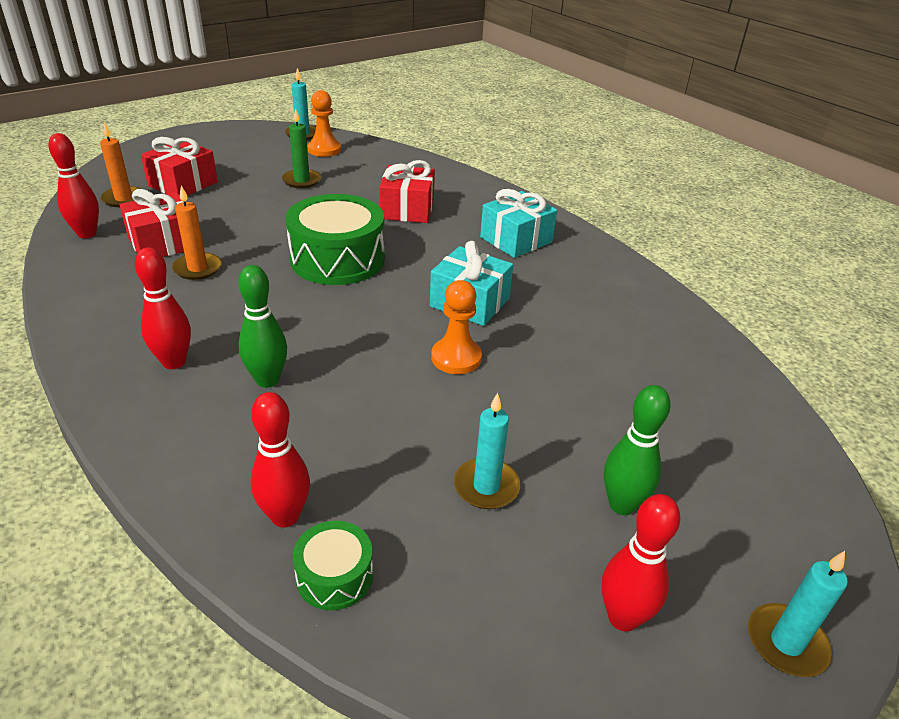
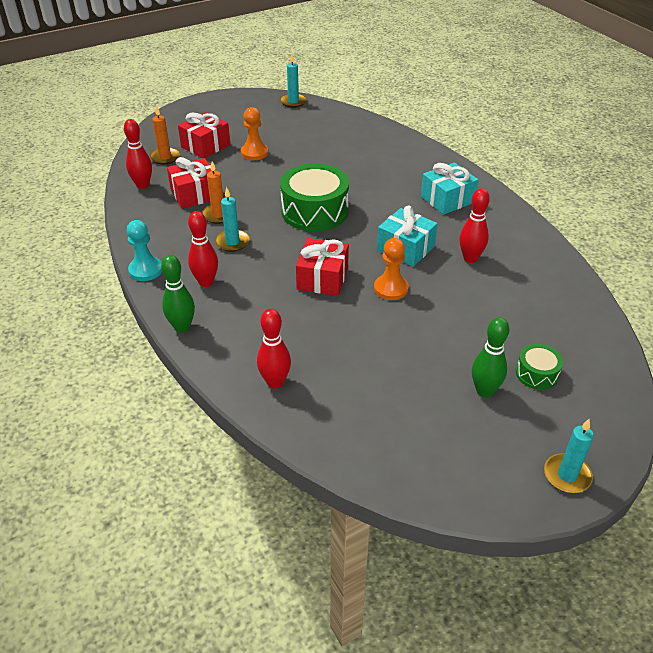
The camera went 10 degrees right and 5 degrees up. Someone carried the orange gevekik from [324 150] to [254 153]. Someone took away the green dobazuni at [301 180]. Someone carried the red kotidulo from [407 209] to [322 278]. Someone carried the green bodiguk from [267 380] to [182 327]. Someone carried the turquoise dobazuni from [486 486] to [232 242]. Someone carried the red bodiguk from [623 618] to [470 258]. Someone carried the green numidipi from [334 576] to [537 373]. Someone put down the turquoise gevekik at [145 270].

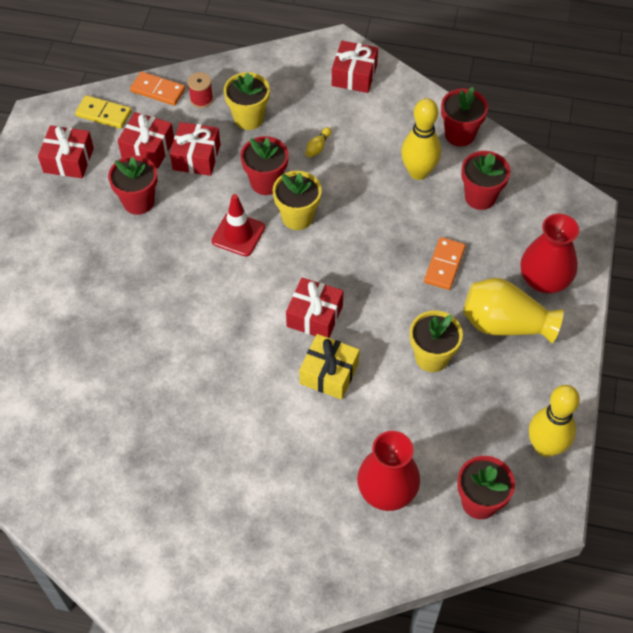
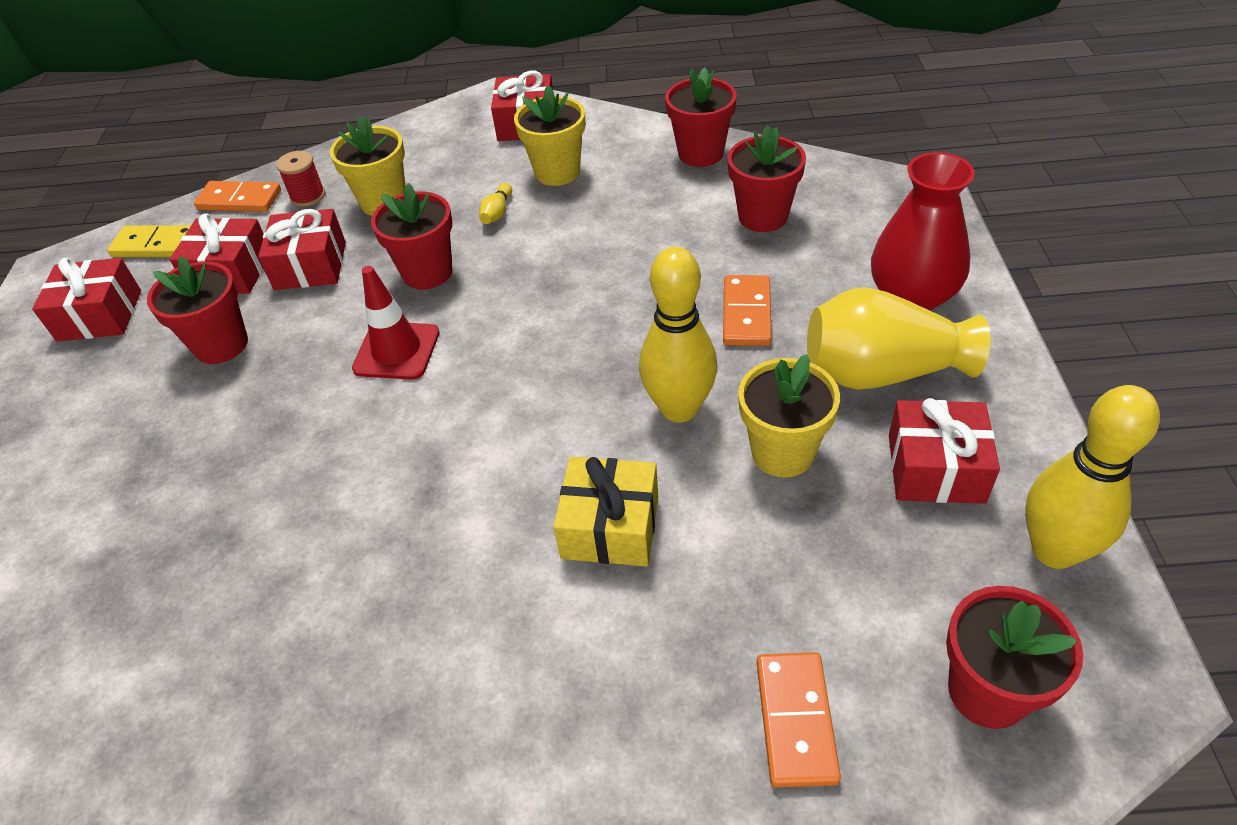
The camera went 10 degrees left and 10 degrees down. Someone carried the yellow bodiguk from [418 172] to [679 408]. Someone carried the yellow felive from [297 217] to [557 172]. Someone carried the red kotidulo from [314 316] to [935 468]. Someone swapped the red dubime at [387 490] for the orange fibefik at [796 720].

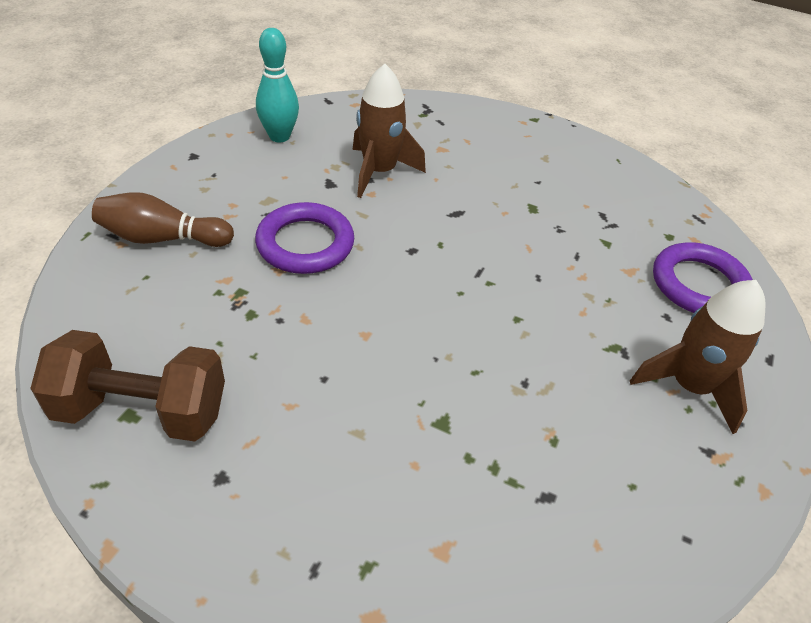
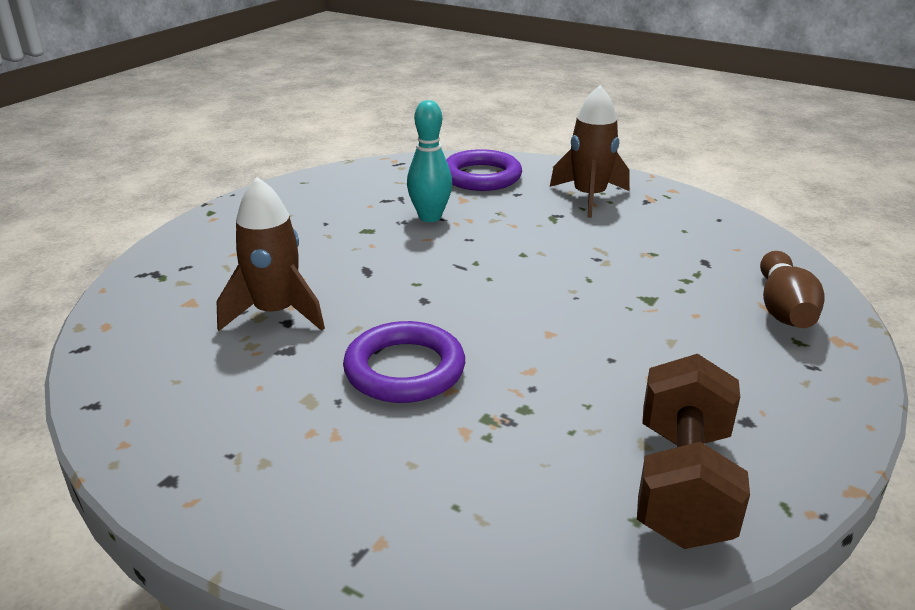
The camera went 80 degrees left and 15 degrees down. Someone carried the turquoise bodiguk from [279 136] to [430 217]. Someone carried the brown bodiguk from [163 238] to [783 308].

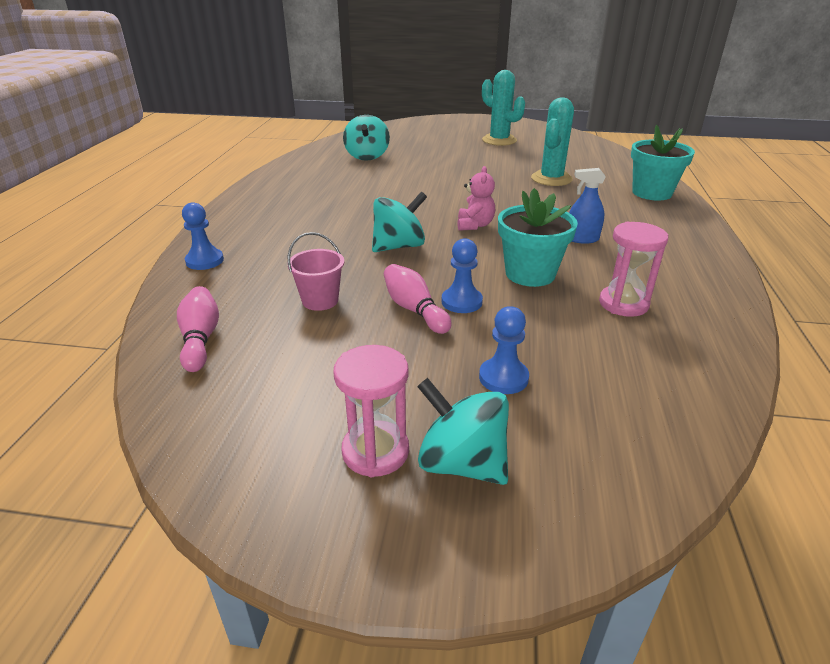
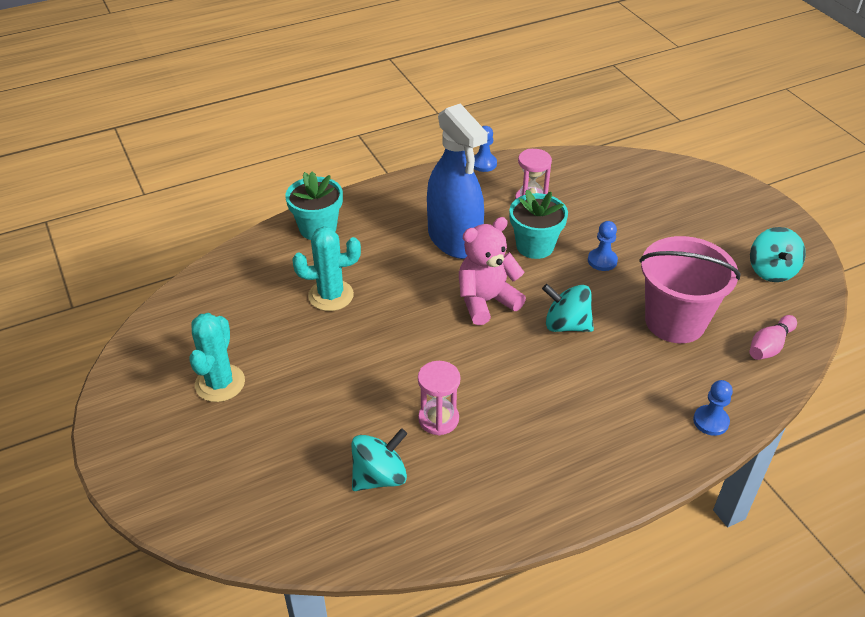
The camera went 125 degrees left and 10 degrees up. Someone scaled the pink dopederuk at [474 225] by 1.75. Someone scaled the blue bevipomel at [582 239] by 2.48. Someone scaled the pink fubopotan at [320 300] by 2.16. Someone took away the pink bodiguk at [414 310]. Someone carried the blue gevekik from [503 378] to [483 164]. Someone carried the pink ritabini from [375 451] to [438 419]. Someone carried the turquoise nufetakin from [461 463] to [771 271].

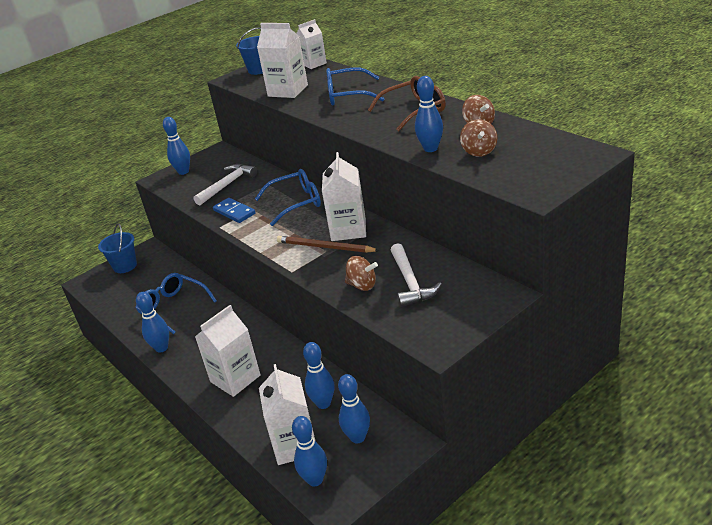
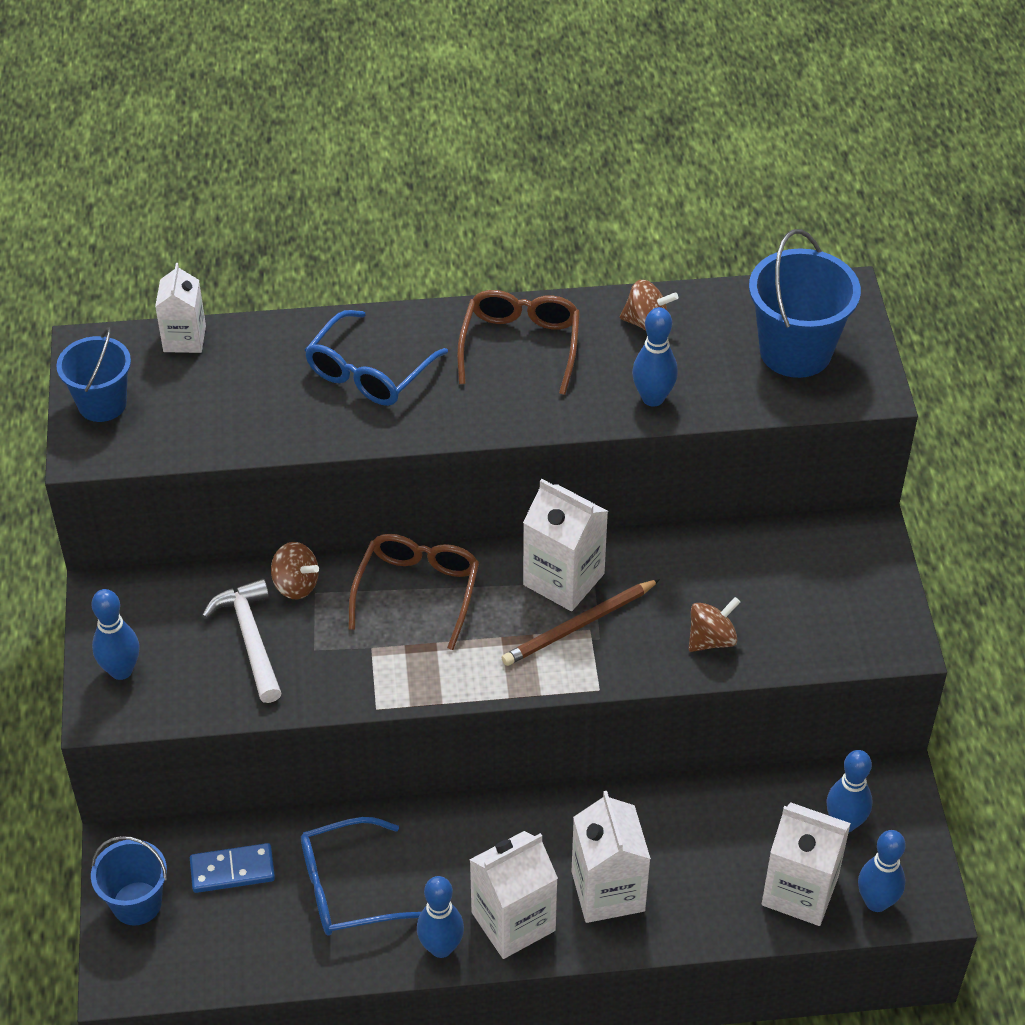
The camera went 60 degrees left and 15 degrees up. Someone carried the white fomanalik from [288 91] to [513 921]. Someone carried the brown nufetakin from [479 151] to [296 585]. Someone repainted the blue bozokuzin at [296 203], which became the brown bozokuzin at [417 592]. Someone carried the blue fibefik from [234 212] to [232 870]. Someone took away the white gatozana at [410 282]. Someone took away the blue bodiguk at [323 403]. Someone put down the blue fubopotan at [795 351].

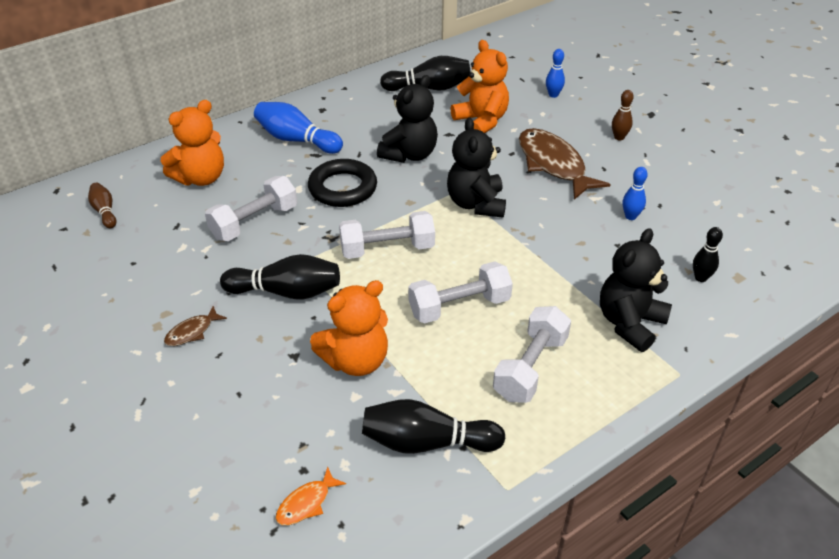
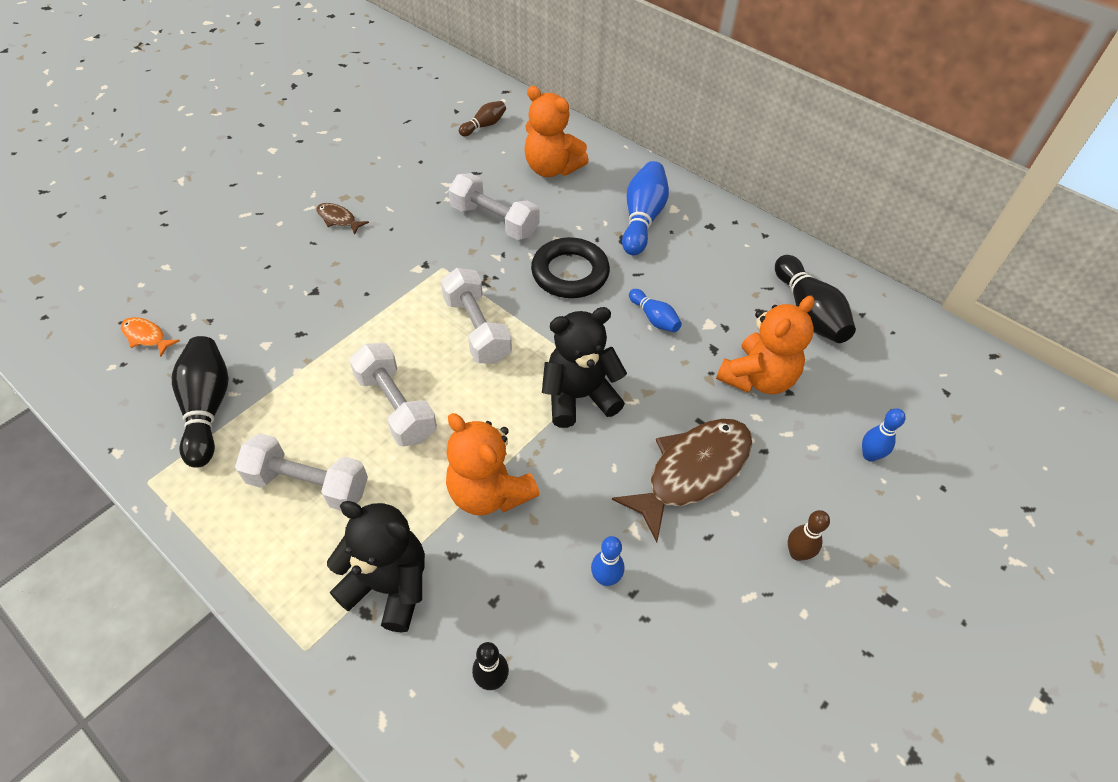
The camera went 75 degrees right and 10 degrees up. Someone swapped the black dopederuk at [409 154] for the blue bodiguk at [654 318]. Someone took away the black bodiguk at [286 292]. Someone carried the orange dopederuk from [356 360] to [489 492].

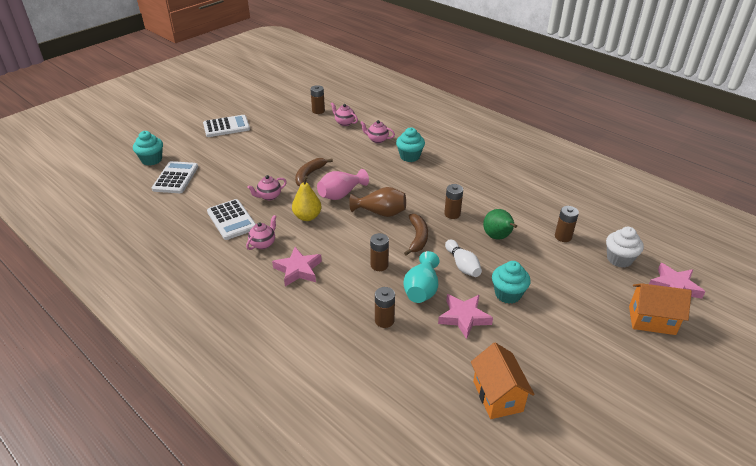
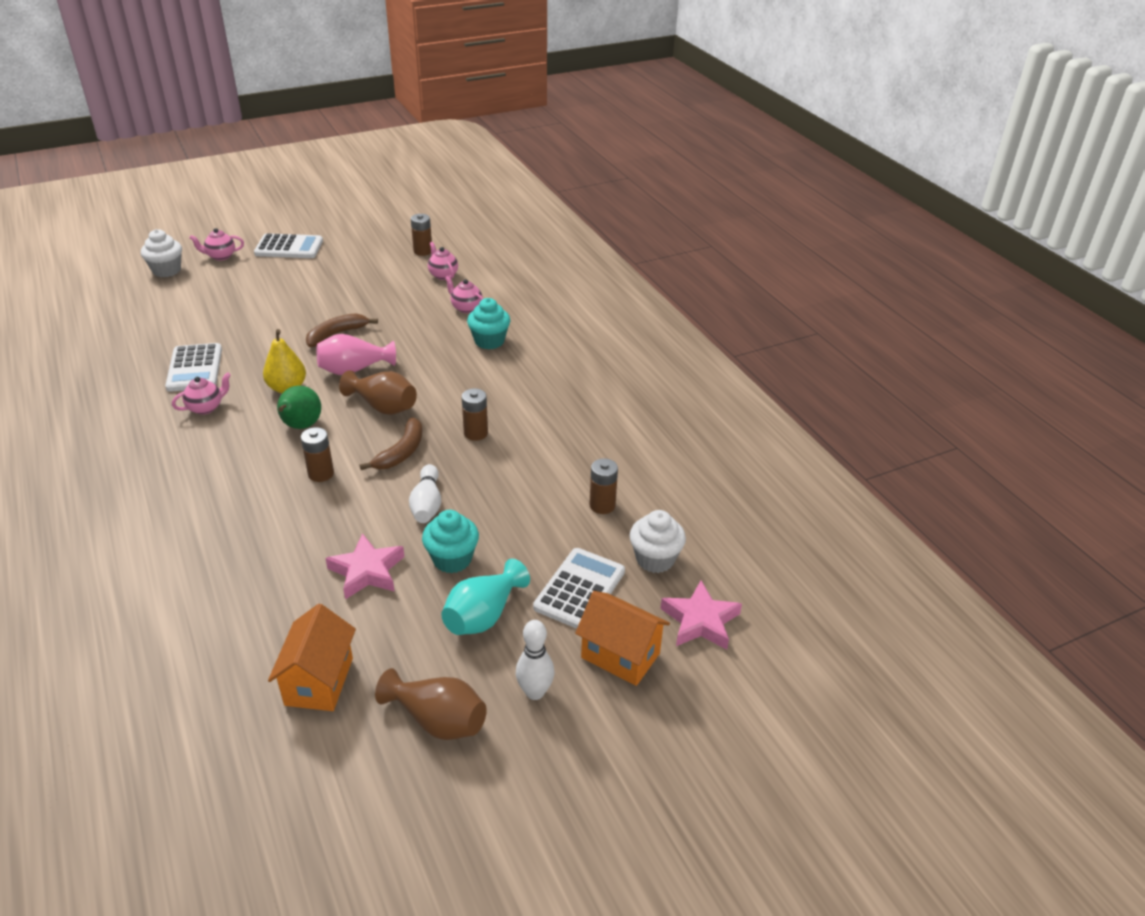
The camera went 20 degrees right and 0 degrees up. Someone repainted the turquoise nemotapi at [151 160], which became the white nemotapi at [166 270]. Someone carried the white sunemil from [175 178] to [579 589]. Someone carried the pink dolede from [269 196] to [220 256]. Someone carried the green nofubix from [498 237] to [301 426]. Someone took away the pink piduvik at [298 270]. Someone carried the turquoise dubime from [421 290] to [483 615]. Someone took away the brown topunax at [384 320]. Someone put down the white bodiguk at [535 692]. Someone put down the brown dubime at [438 720].

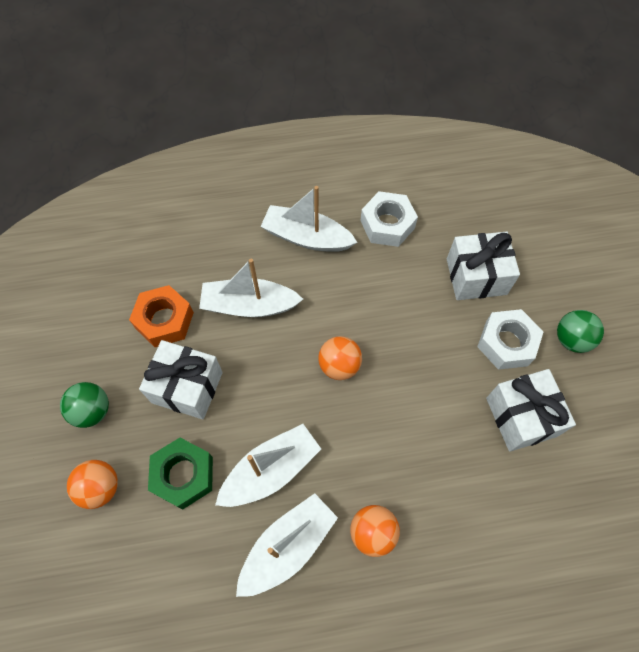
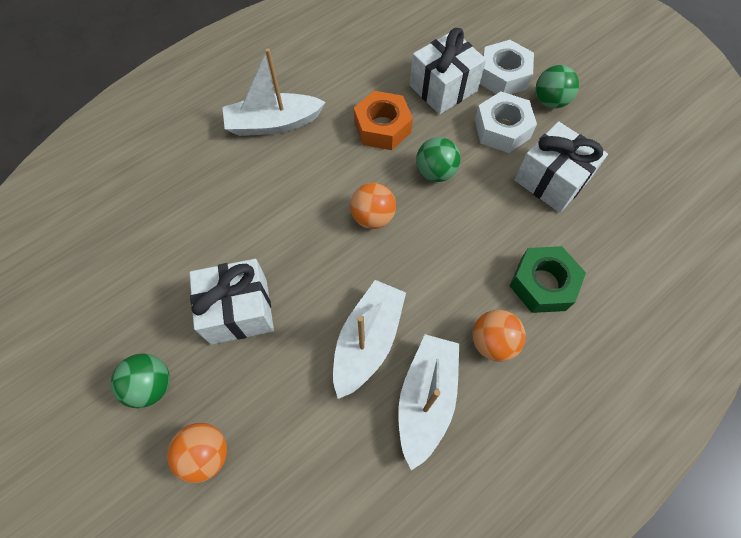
The camera went 30 degrees left and 0 degrees up. Someone carried the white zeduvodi from [387 224] to [503 76]. Someone took away the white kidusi at [249 305]. Someone carried the orange zeduvodi from [164 320] to [382 127]. Someone carried the green zeduvodi from [183 475] to [543 284]. Someone put down the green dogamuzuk at [435 172].

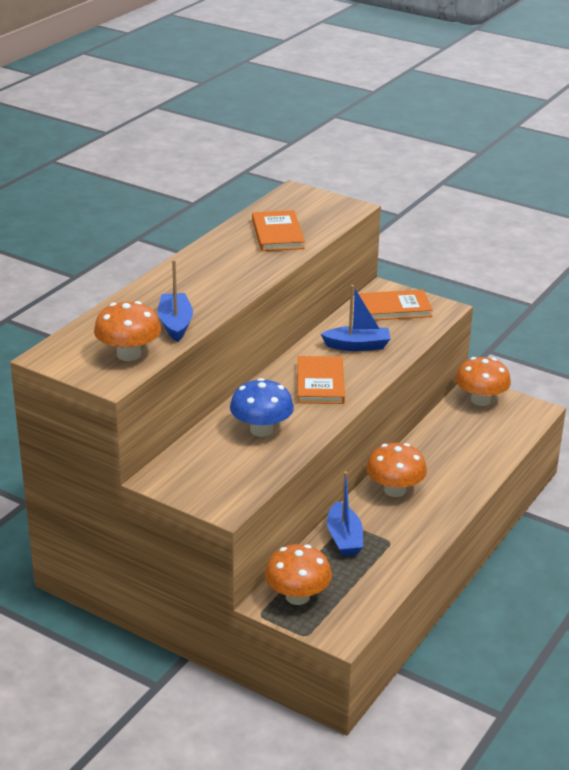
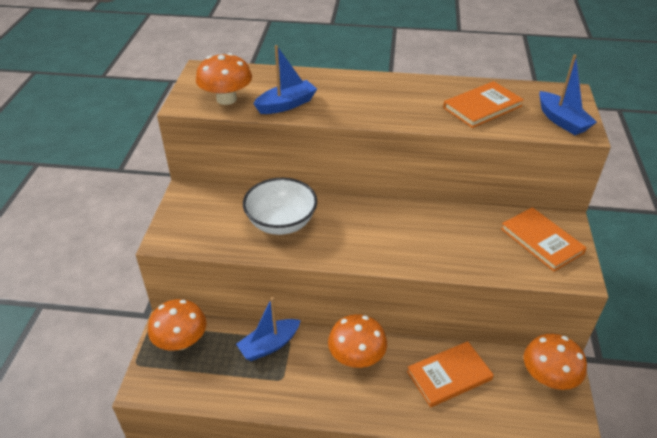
The camera went 65 degrees right and 10 degrees up. Someone carried the blue kidusi from [357 346] to [562 121]. Someone carried the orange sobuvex from [320 383] to [449 375]. Someone swapped the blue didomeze at [261 430] for the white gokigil at [281 223].

